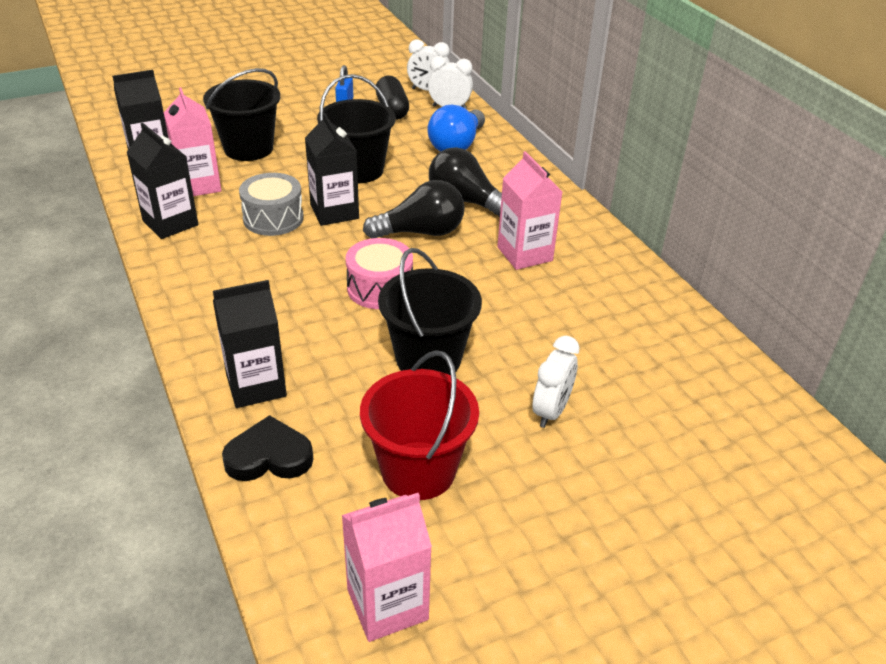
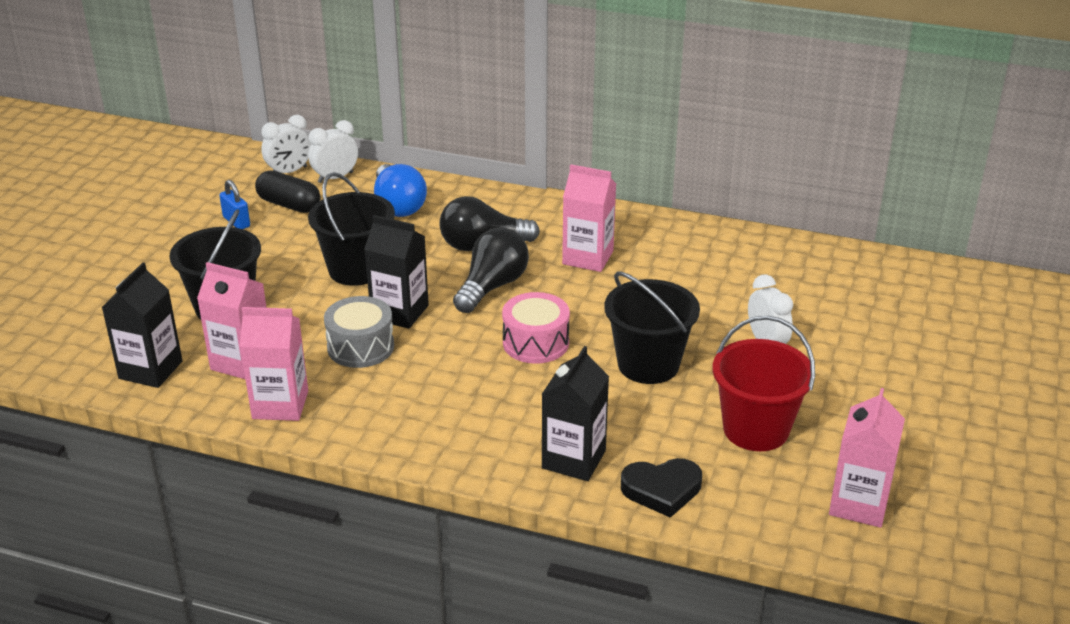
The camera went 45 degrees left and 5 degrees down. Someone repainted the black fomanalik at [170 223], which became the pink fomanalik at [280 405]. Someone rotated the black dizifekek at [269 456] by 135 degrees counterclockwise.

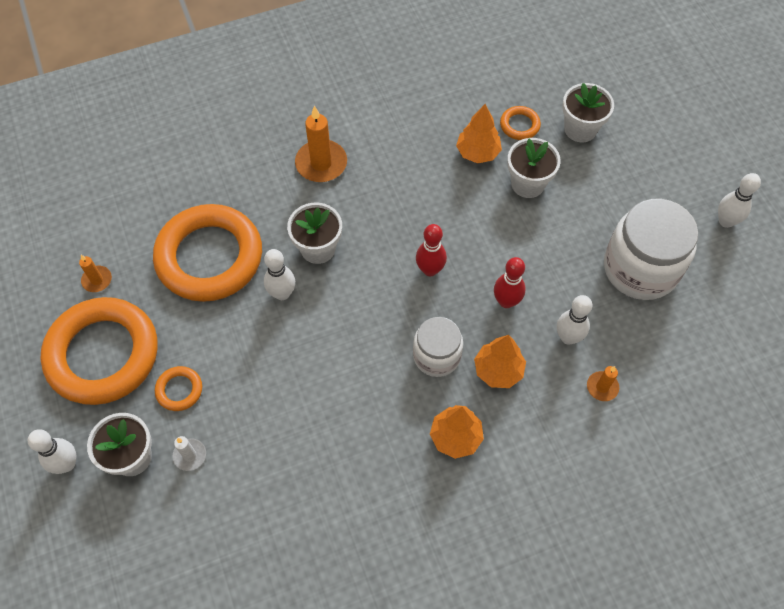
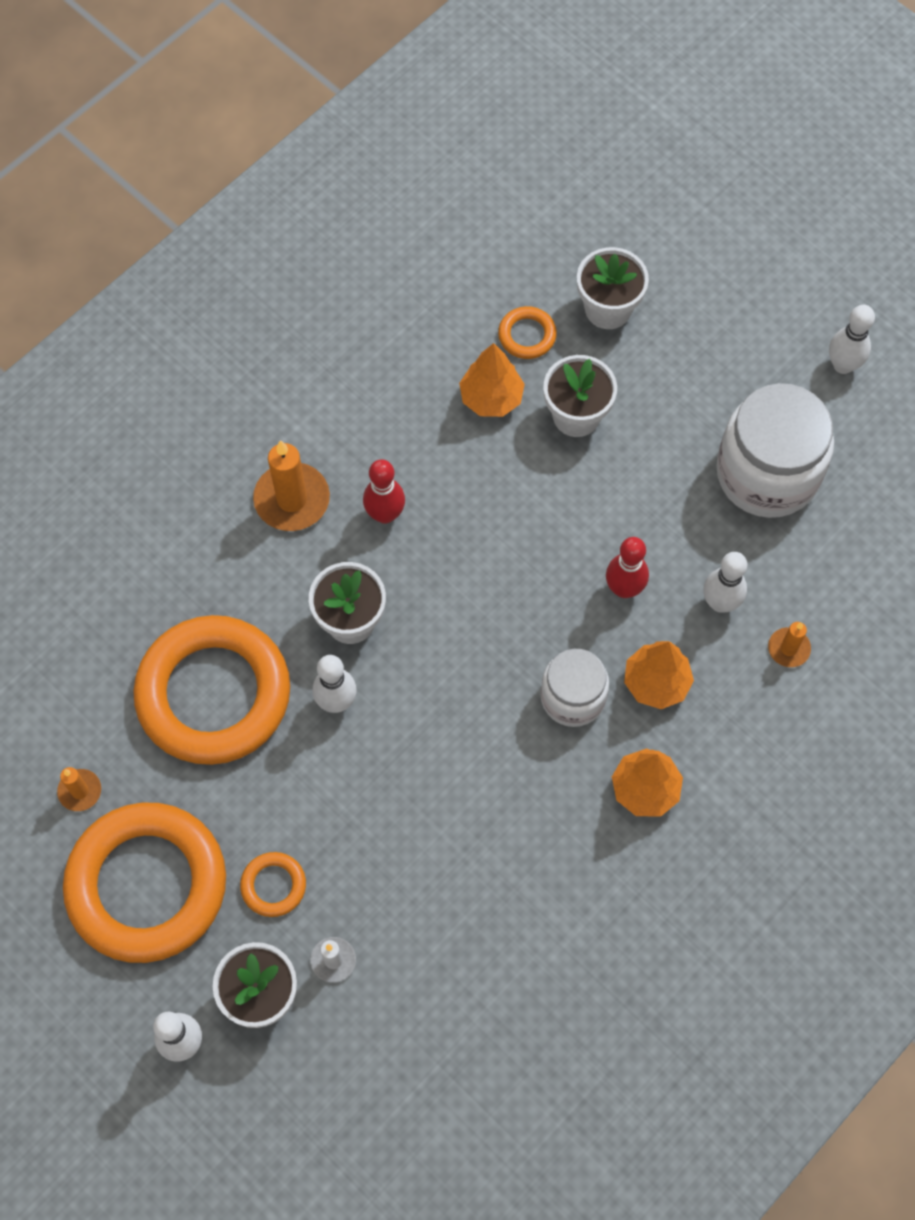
The camera went 25 degrees left and 5 degrees up. Someone carried the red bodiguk from [430 270] to [385 514].

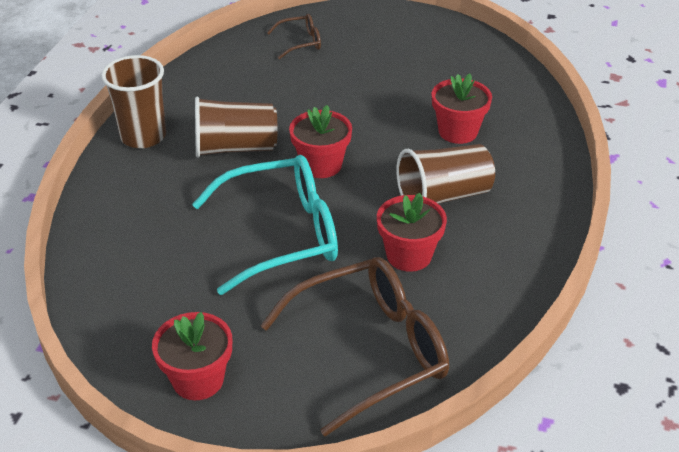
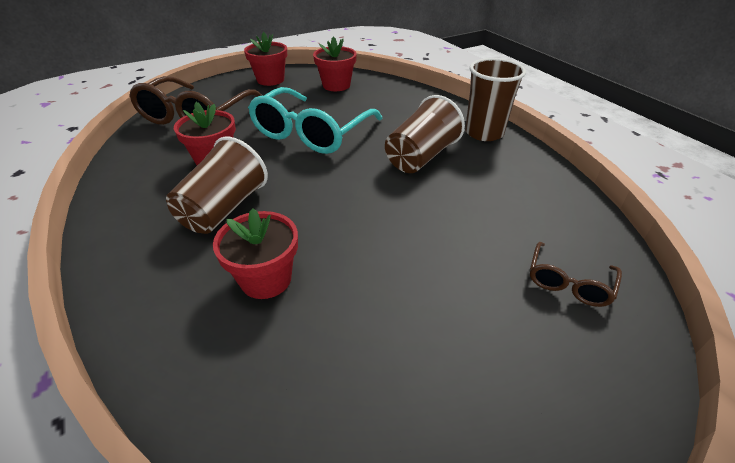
The camera went 135 degrees right and 0 degrees up. Someone carried the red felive from [321 165] to [336 85].

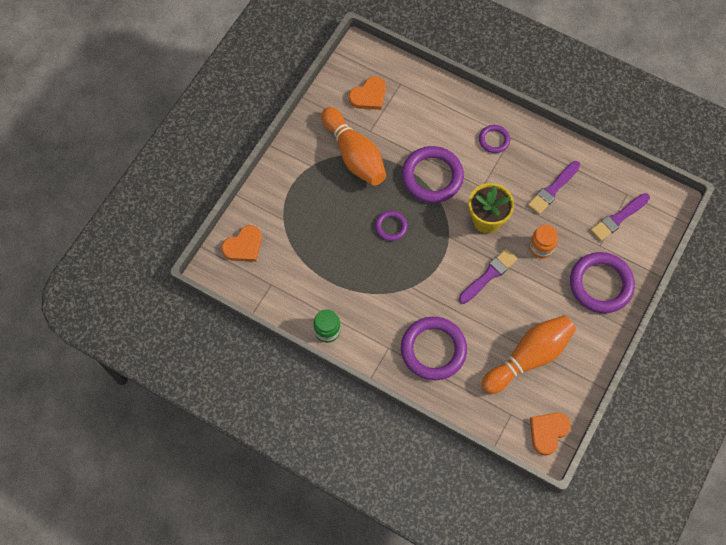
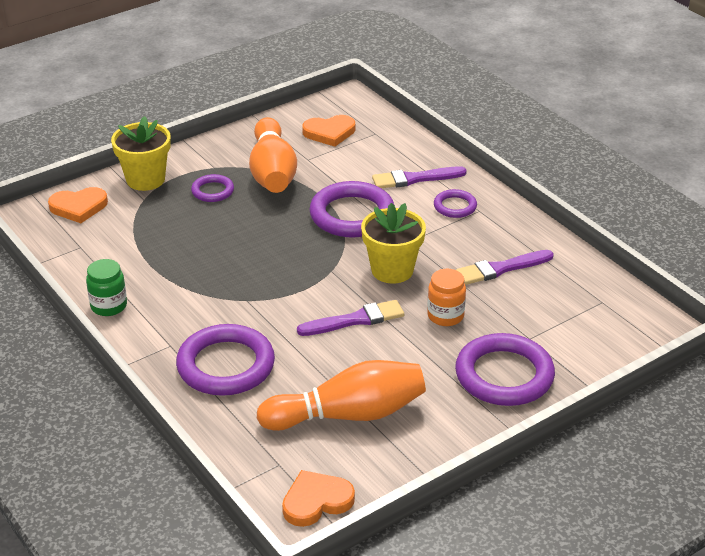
The camera went 25 degrees right and 30 degrees down. Someone carried the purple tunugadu from [618 218] to [415 179]. Someone carried the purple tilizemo from [391 227] to [212 191]. Someone put down the yellow felive at [145 179].

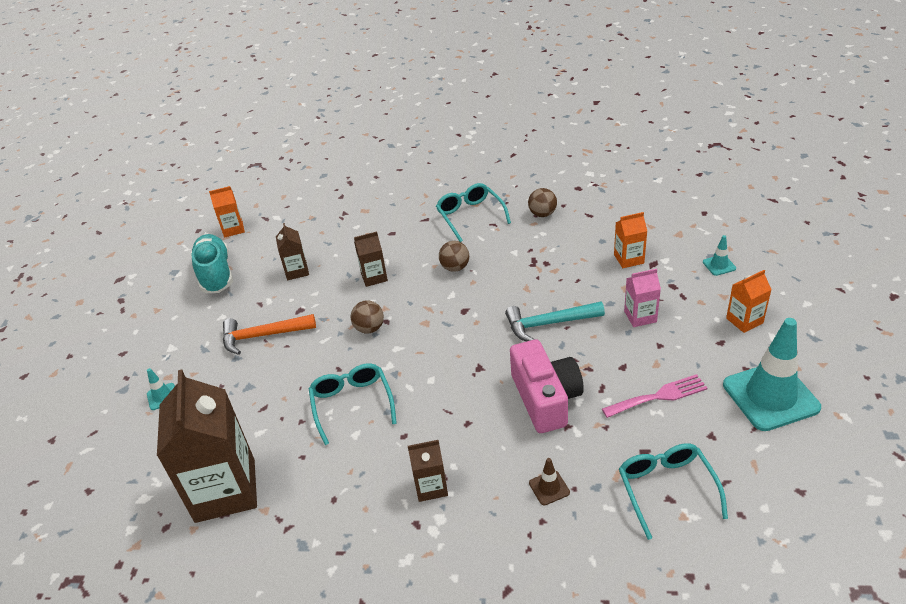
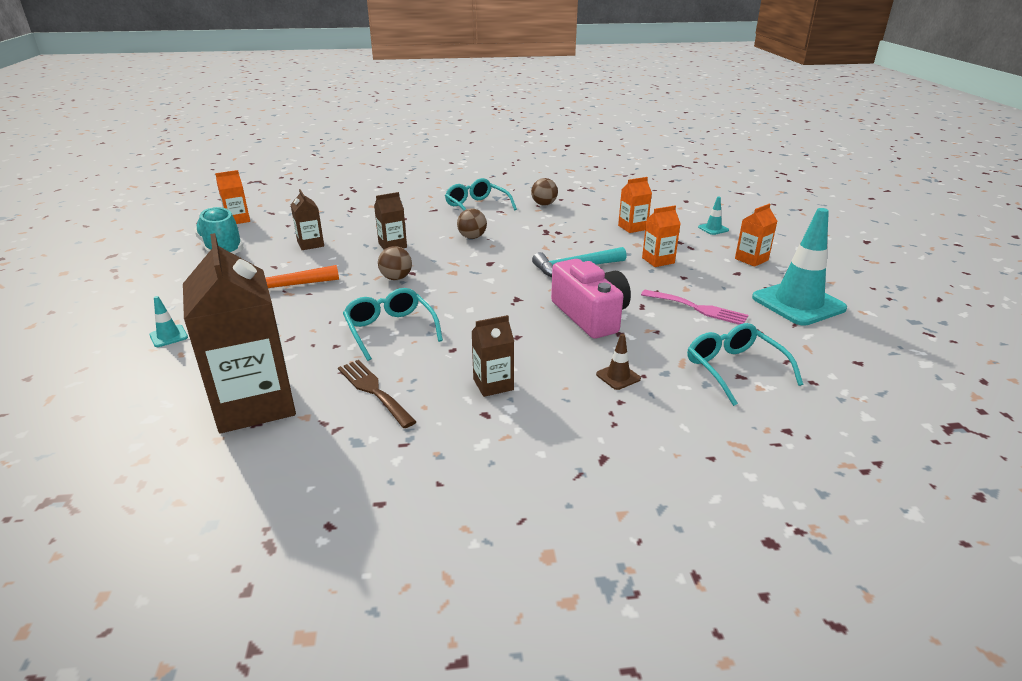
The camera went 15 degrees left and 10 degrees down. Someone repainted the pink fomanalik at [640 316], which became the orange fomanalik at [658 260]. Someone rotated the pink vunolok at [659 396] by 60 degrees clockwise. Someone put down the brown vunolok at [373 390].

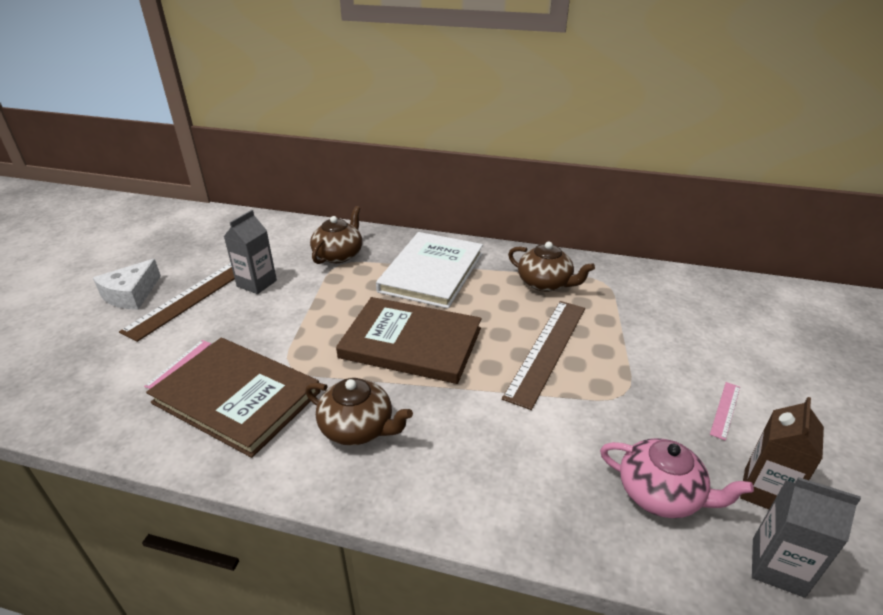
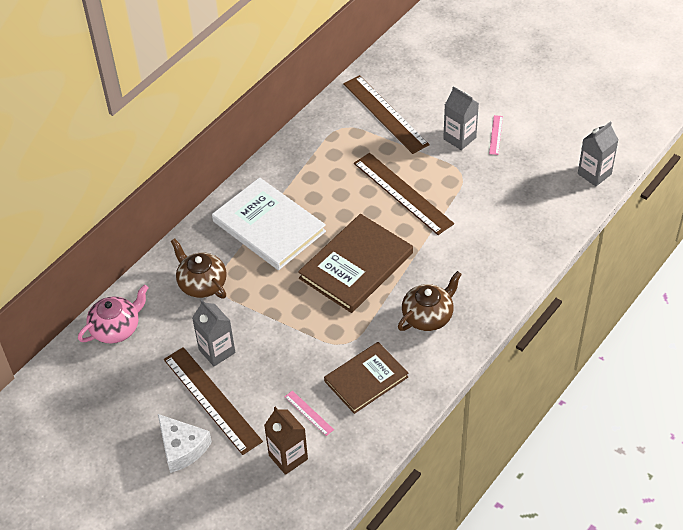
The camera went 65 degrees left and 15 degrees up. Someone took away the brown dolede at [545 283]. Someone scaled the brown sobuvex at [237 397] by 0.67. Someone rotated the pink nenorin at [725 410] by 45 degrees clockwise. Someone carried the brown fomanalik from [765 491] to [288 457]. Someone carried the pink dolede from [660 494] to [116 328]. Someone put down the brown nenorin at [385 114]. Someone put down the grey fomanalik at [459 138].

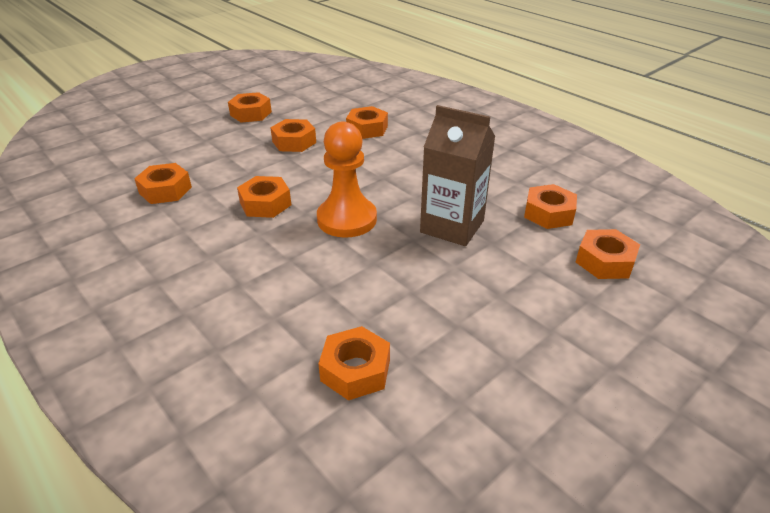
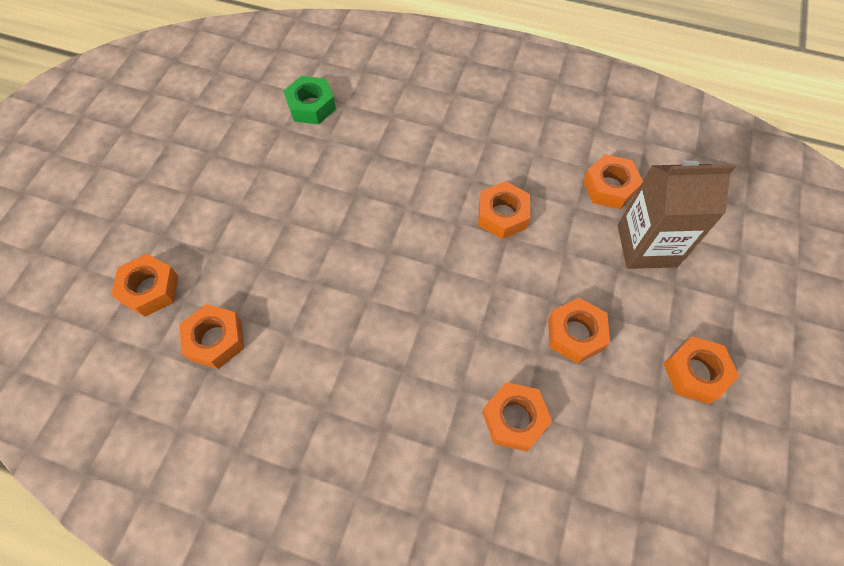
The camera went 150 degrees right and 25 degrees up. Someone carried the brown fomanalik from [452 226] to [646 246]. Someone took away the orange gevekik at [347 219]. Someone repainted the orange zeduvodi at [355 370], which became the green zeduvodi at [311 106].

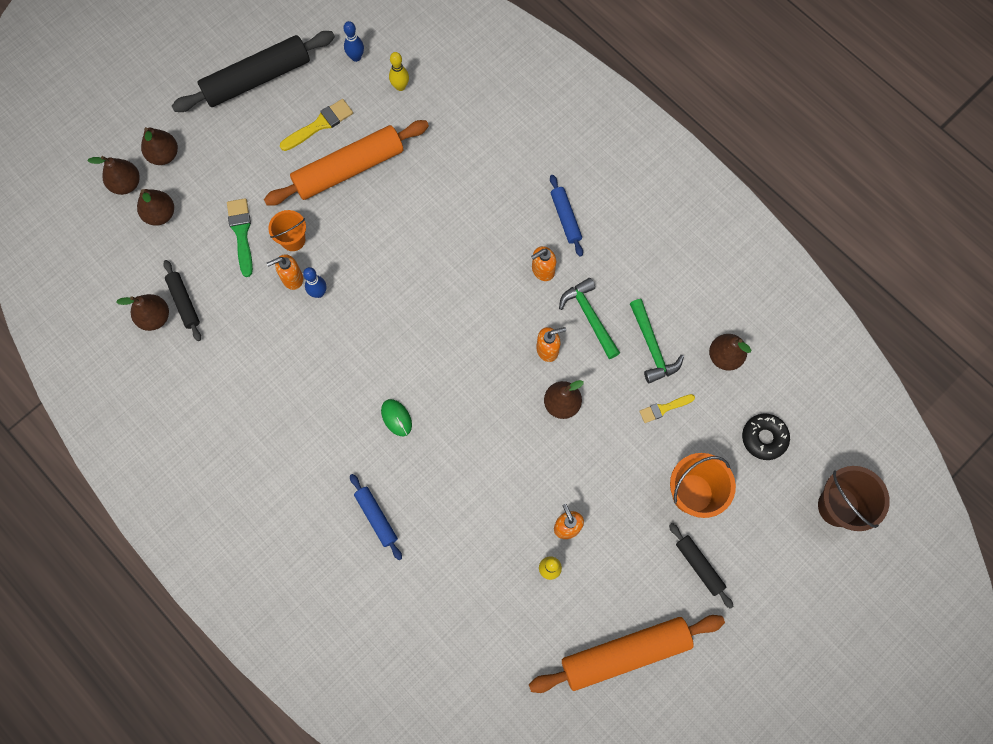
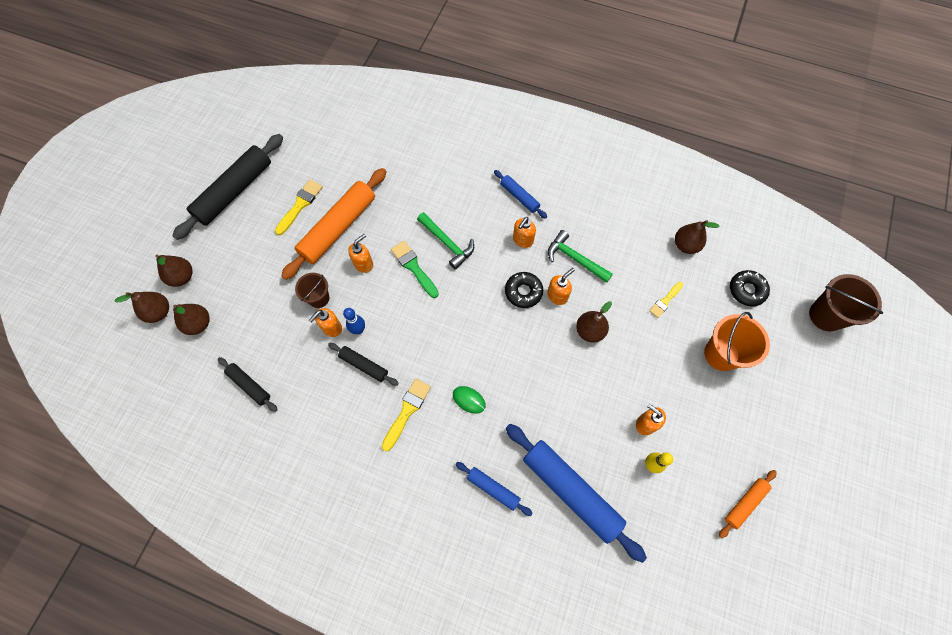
The camera went 25 degrees left and 5 degrees down. Someone took away the blue bodiguk at [356 57]. Someone took away the yellow bodiguk at [400 86]. Someone carried the green tunugadu from [241 233] to [413 267]. Someone repainted the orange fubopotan at [293 240], which became the brown fubopotan at [319 298]. Someone took away the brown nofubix at [155 317]. Someone carried the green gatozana from [652 347] to [447 243]. Someone carried the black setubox from [699 566] to [364 365]. Someone scaled the orange setubox at [625 653] by 0.50. Someone put down the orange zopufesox at [364 264]. Someone put down the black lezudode at [523 292]. Someone put down the yellow tunugadu at [407 411]. Someone put down the blue setubox at [570 491].

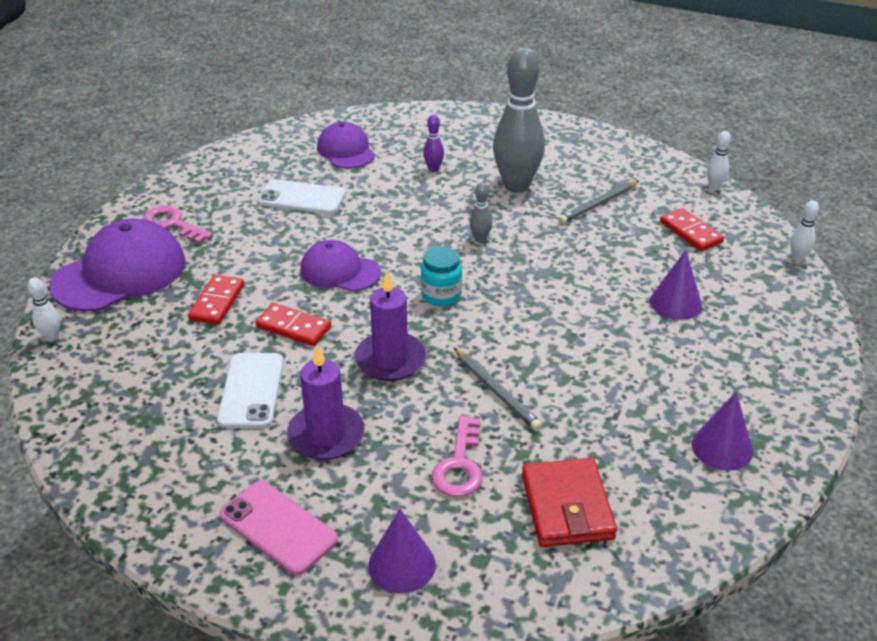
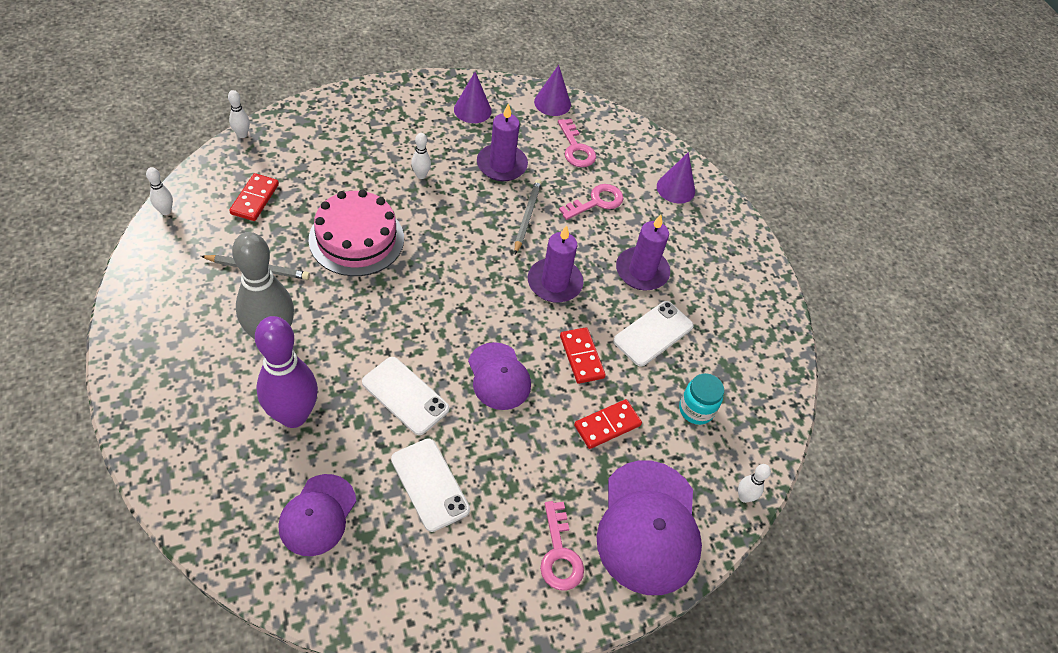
The camera went 140 degrees left and 15 degrees up. Someone scaled the purple bodiguk at [433 169] by 2.38. Someone took away the grey bodiguk at [480 239]. Someone rotated the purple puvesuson at [120 273] by 90 degrees counterclockwise. Someone carried the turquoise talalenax from [441 295] to [696 409]. Someone carried the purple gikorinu from [675 303] to [552 103]. Someone swapped the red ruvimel at [567 507] for the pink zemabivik at [576 148]. Someone took away the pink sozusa at [278 527]. Someone put down the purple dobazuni at [501 165]. Someone put down the white bodiguk at [421 175]. Someone put down the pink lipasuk at [356 239]. Someone put down the white sozusa at [405 395].

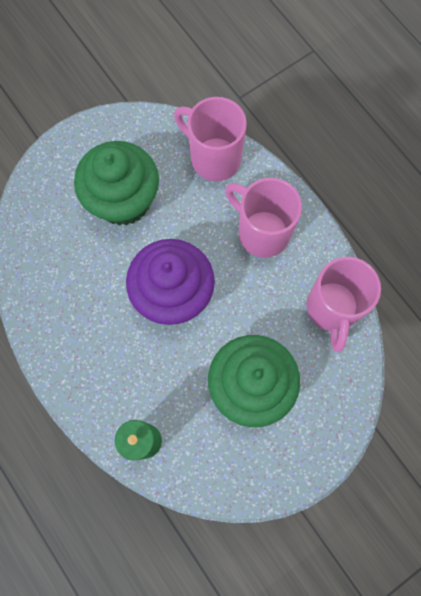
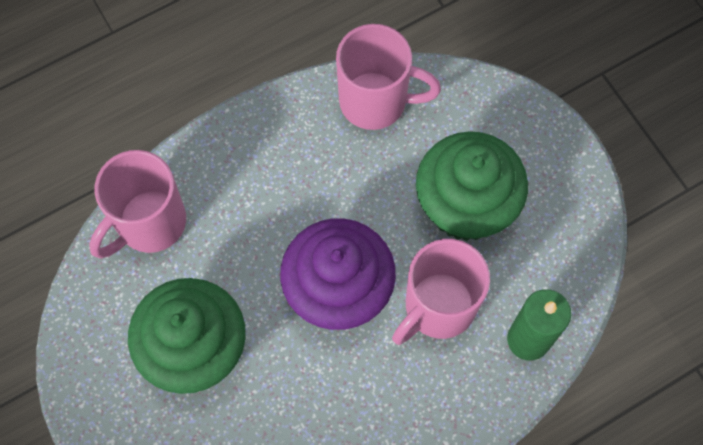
The camera went 85 degrees left and 5 degrees down. Someone carried the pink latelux from [261 232] to [438 307].

